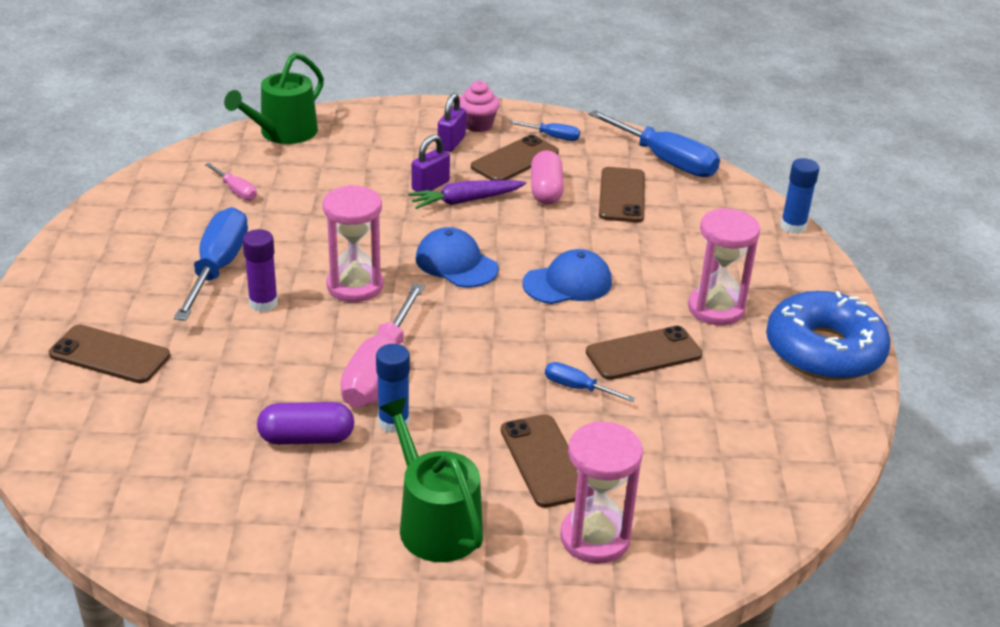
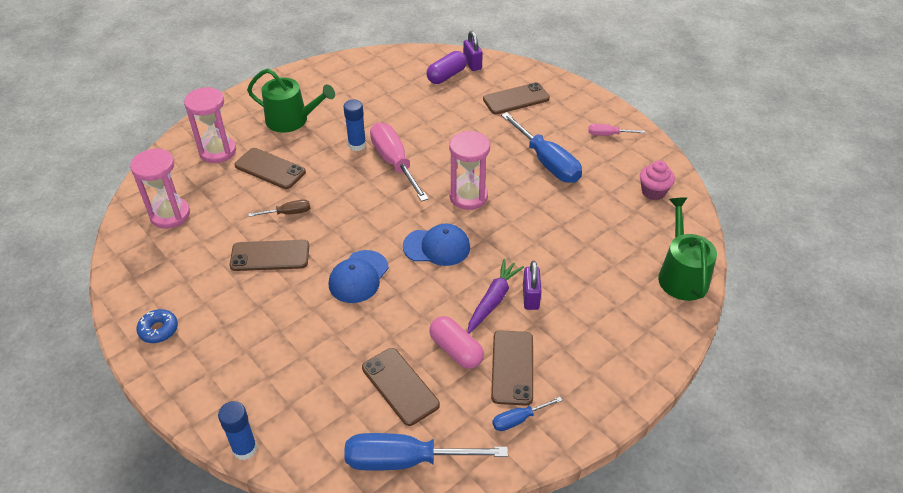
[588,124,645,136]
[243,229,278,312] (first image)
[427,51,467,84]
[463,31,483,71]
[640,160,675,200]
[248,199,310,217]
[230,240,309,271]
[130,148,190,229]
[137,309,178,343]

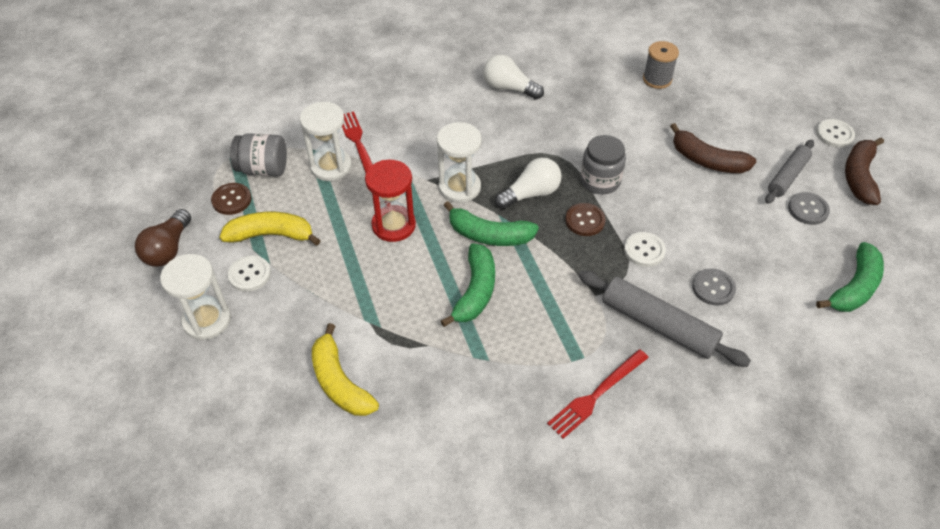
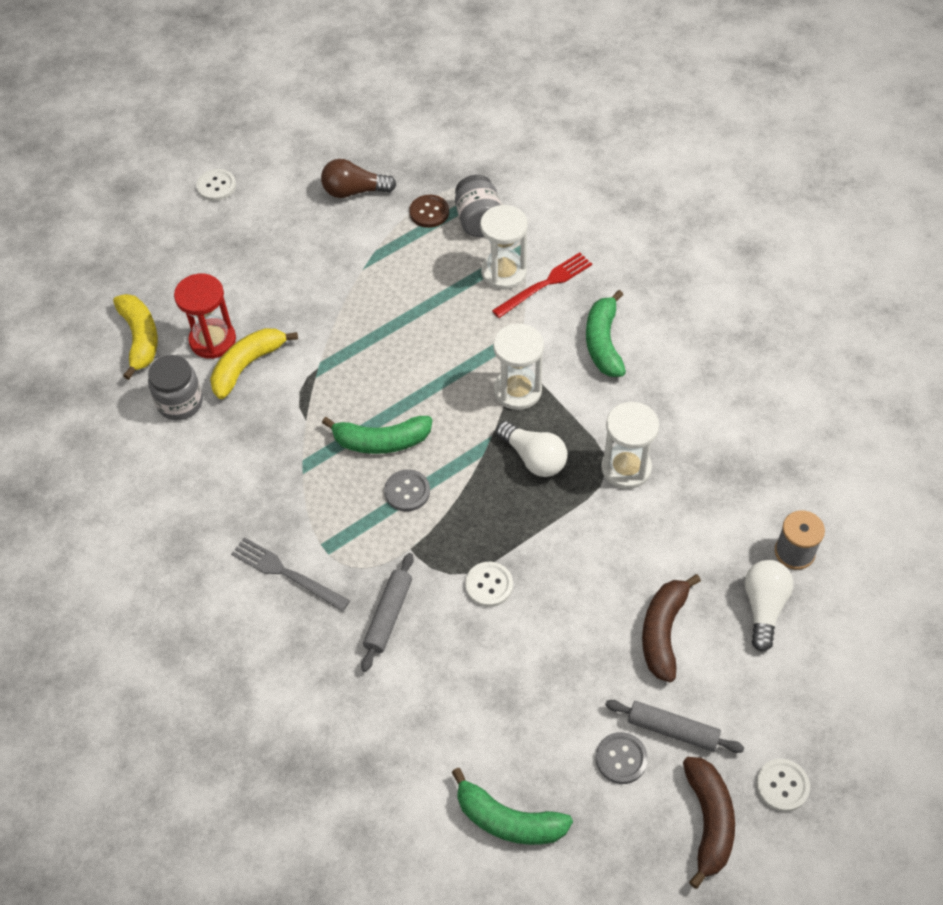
[601,402,659,489]
[113,294,158,380]
[196,169,236,201]
[174,274,236,359]
[586,290,626,377]
[745,560,793,652]
[231,537,350,612]
[565,203,606,236] (first image)
[361,553,414,672]
[148,355,203,420]
[384,469,430,511]
[683,757,735,889]

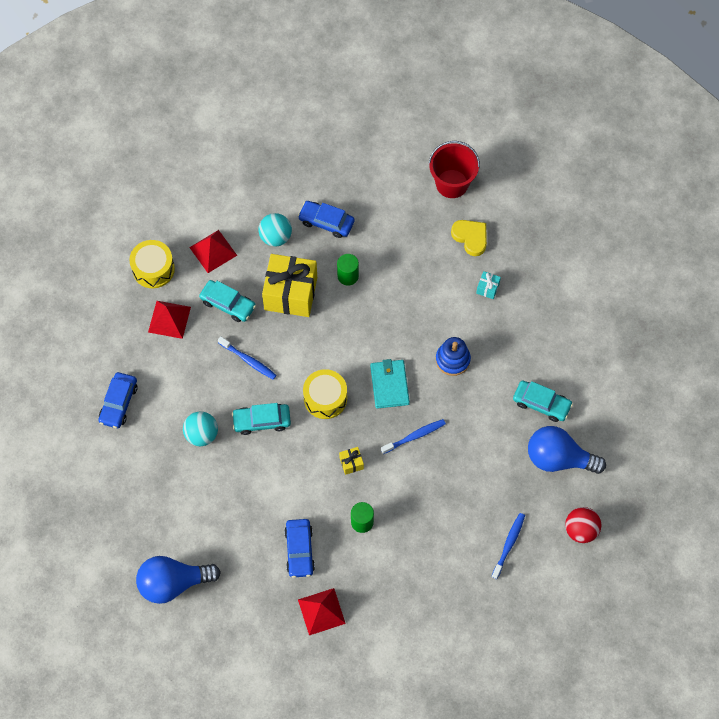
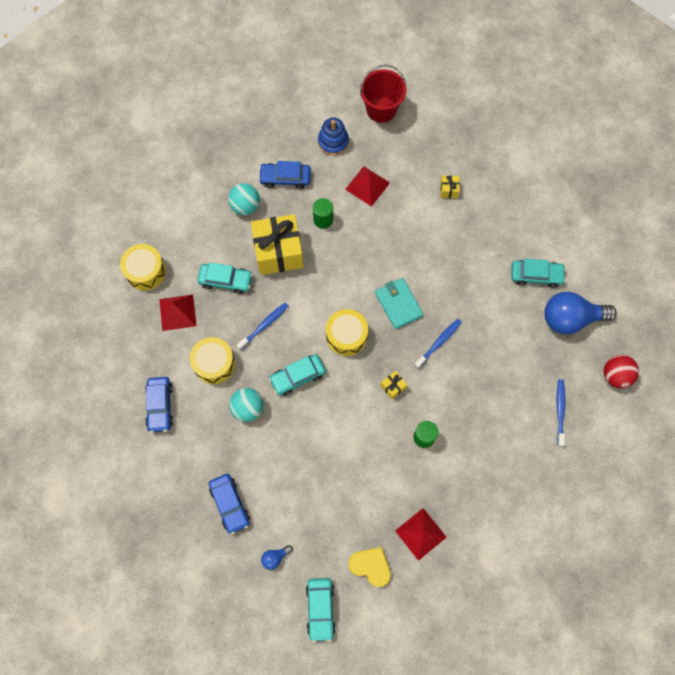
[261,545,292,570]
[345,166,390,207]
[237,303,289,350]
[209,474,250,534]
[318,118,349,155]
[348,547,391,587]
[440,175,460,198]
[190,337,235,384]
[306,578,336,642]

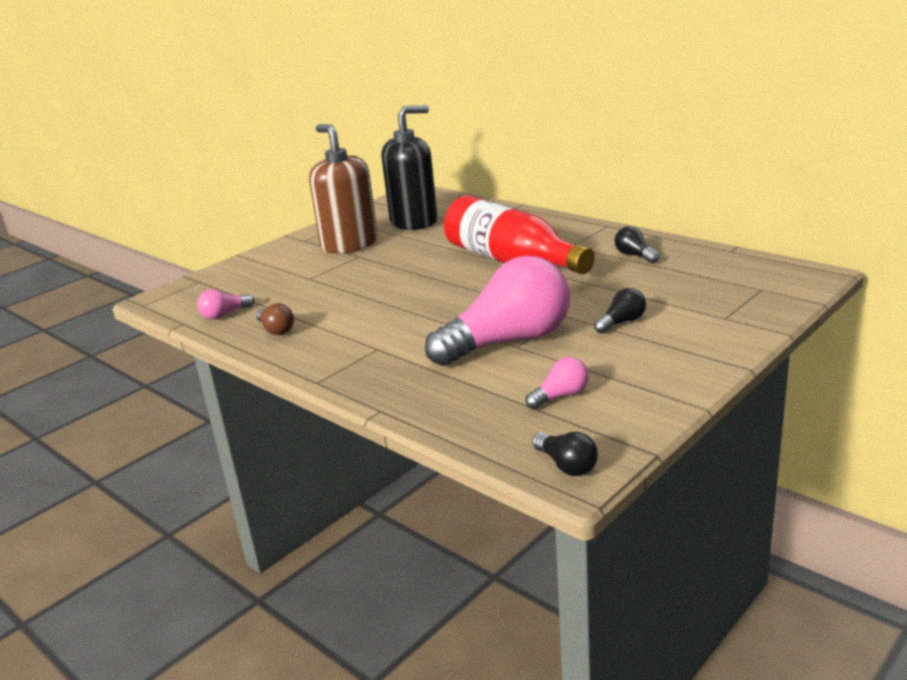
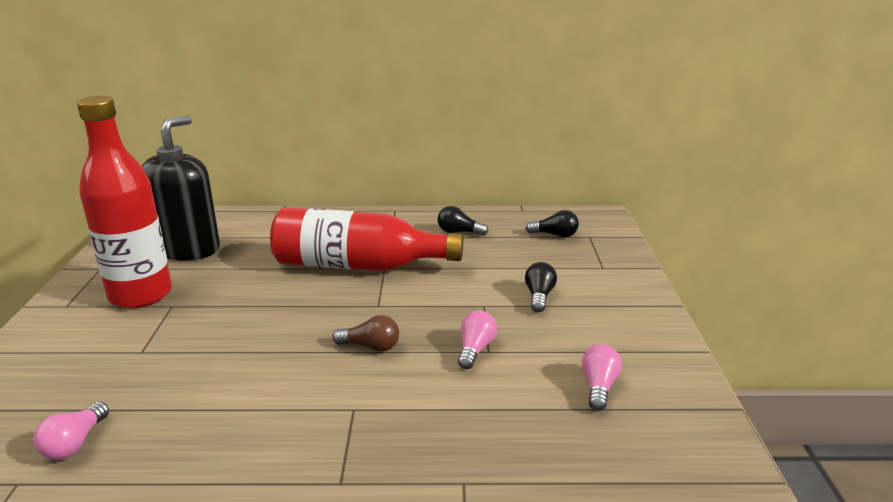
[332,315,399,352]
[77,96,172,308]
[458,310,497,369]
[526,210,579,238]

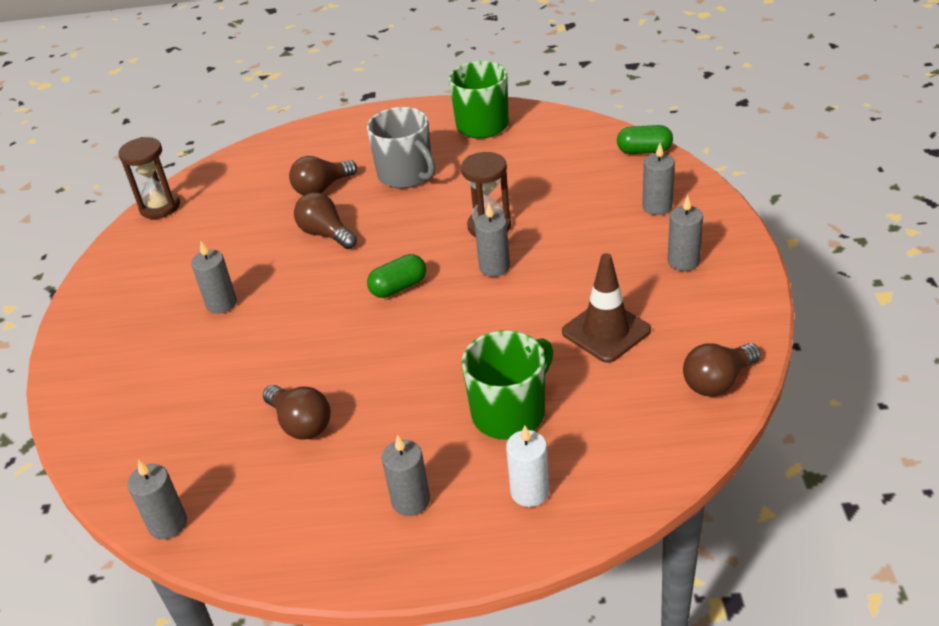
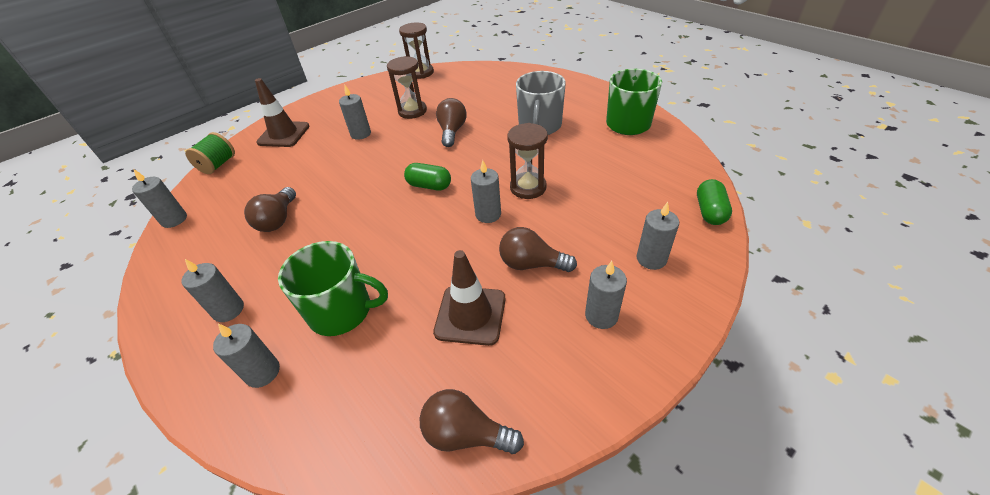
[499,227,577,272]
[213,324,280,388]
[697,179,732,225]
[185,132,235,174]
[255,78,310,147]
[387,56,427,119]

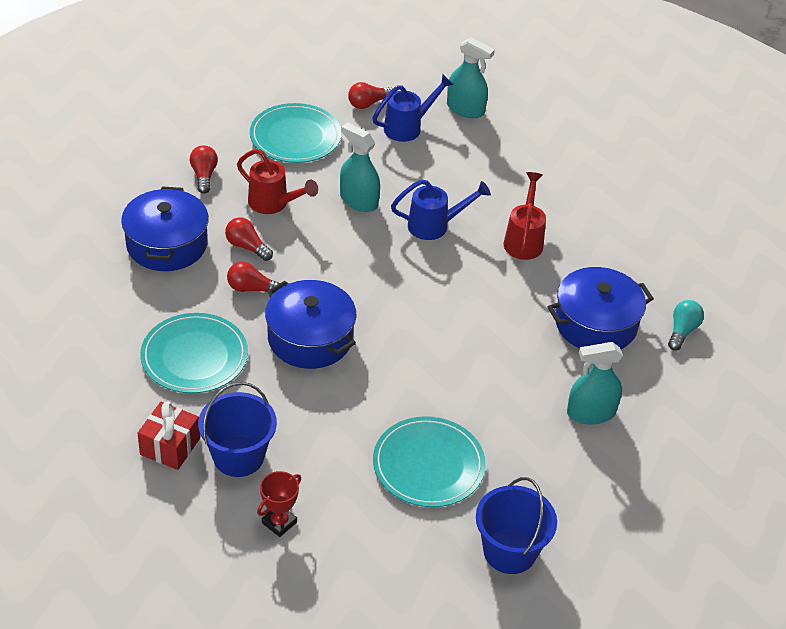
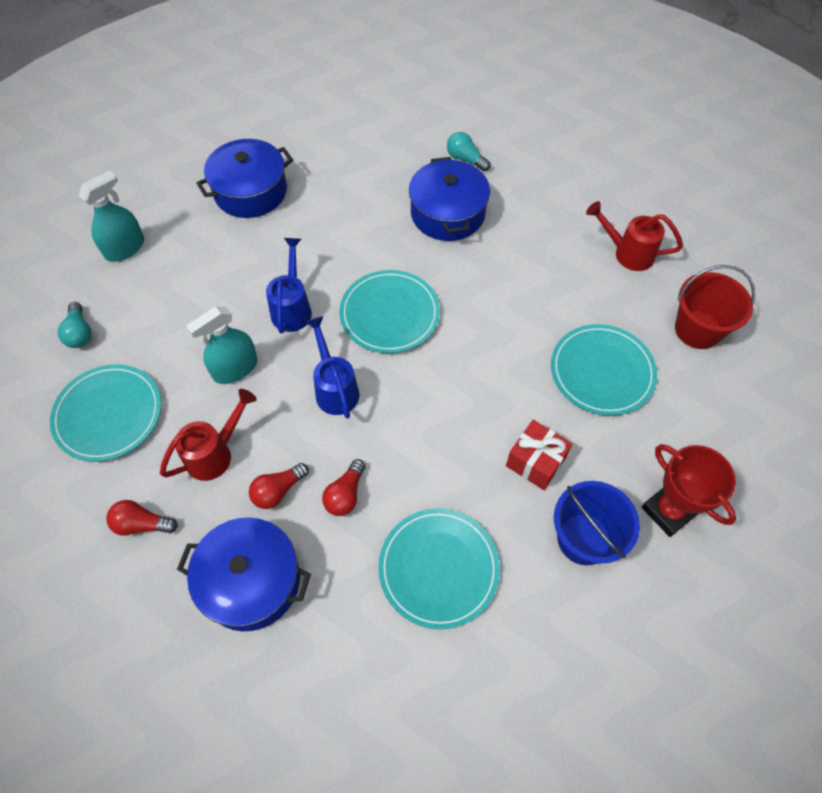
[506,420,573,490]
[641,444,736,537]
[196,139,293,218]
[58,302,91,348]
[305,316,359,419]
[675,265,755,349]
[586,201,683,271]
[567,342,623,425] (first image)
[340,270,440,353]

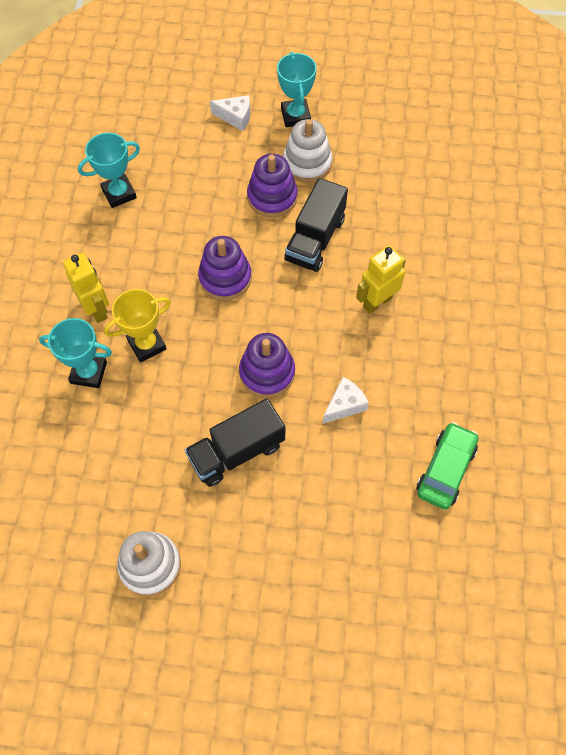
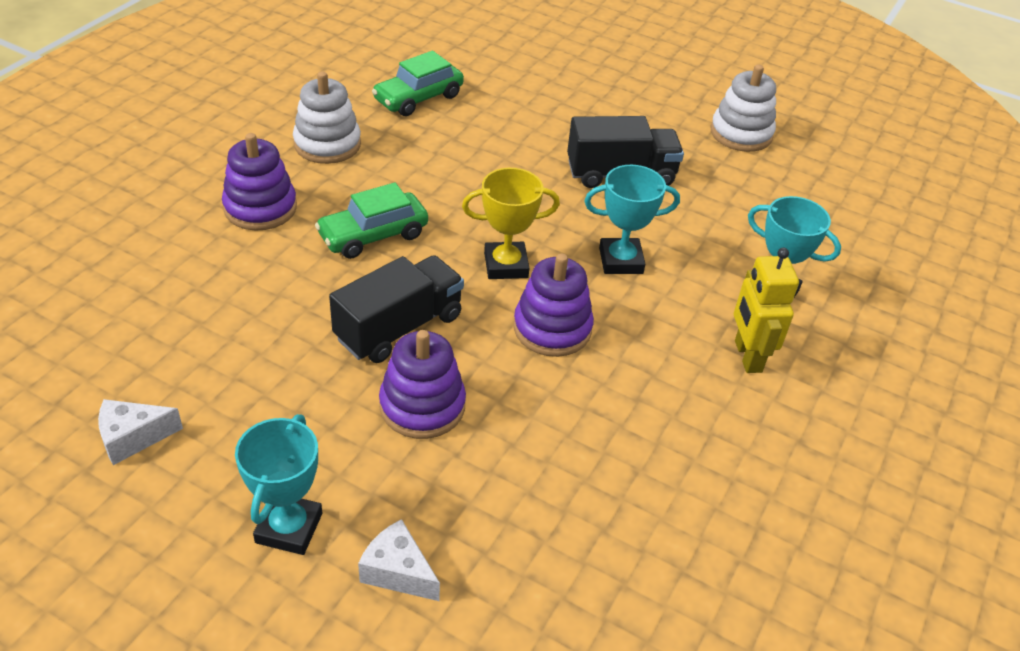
[584,165,680,274]
[462,168,560,279]
[222,133,297,231]
[293,72,361,164]
[98,399,183,465]
[315,182,428,259]

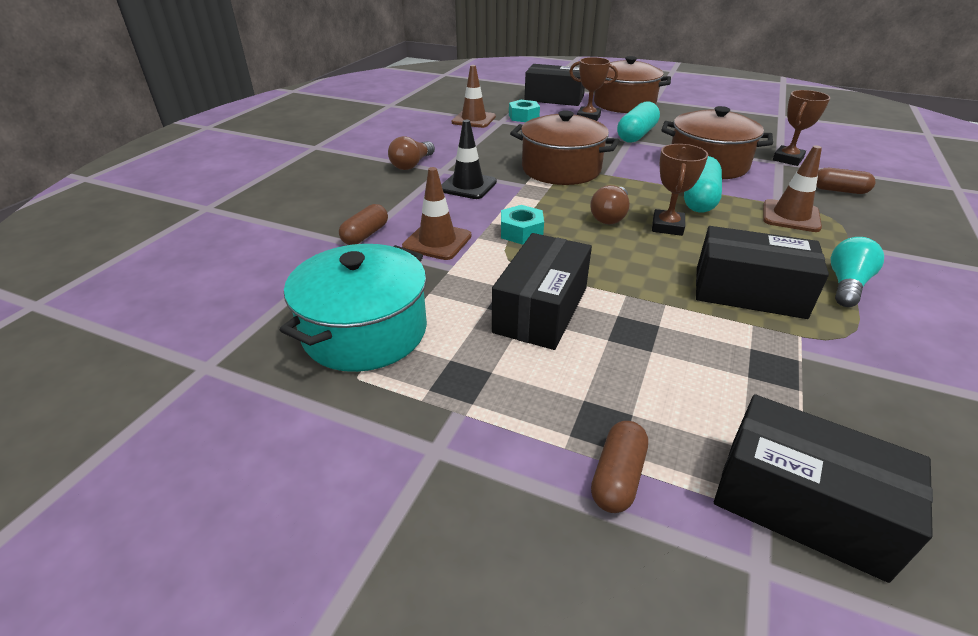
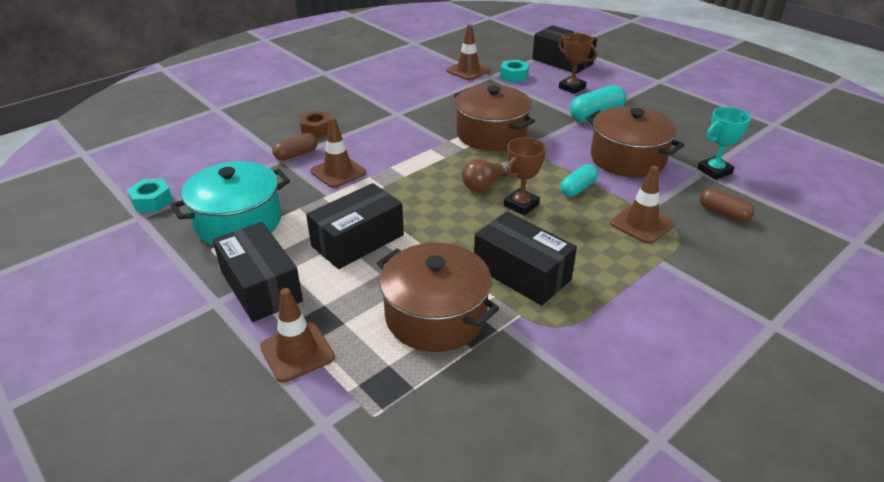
[388,136,435,170] (first image)
[441,120,497,199] (first image)
[127,179,173,212]
[260,288,335,383]
[377,243,500,352]
[560,164,598,197]
[213,222,303,322]
[697,107,751,180]
[831,237,884,307] (first image)
[299,110,331,138]

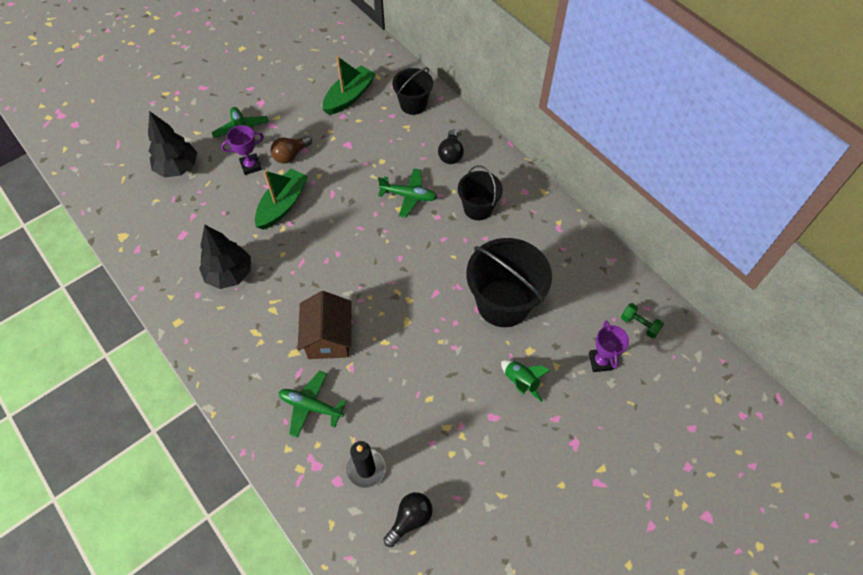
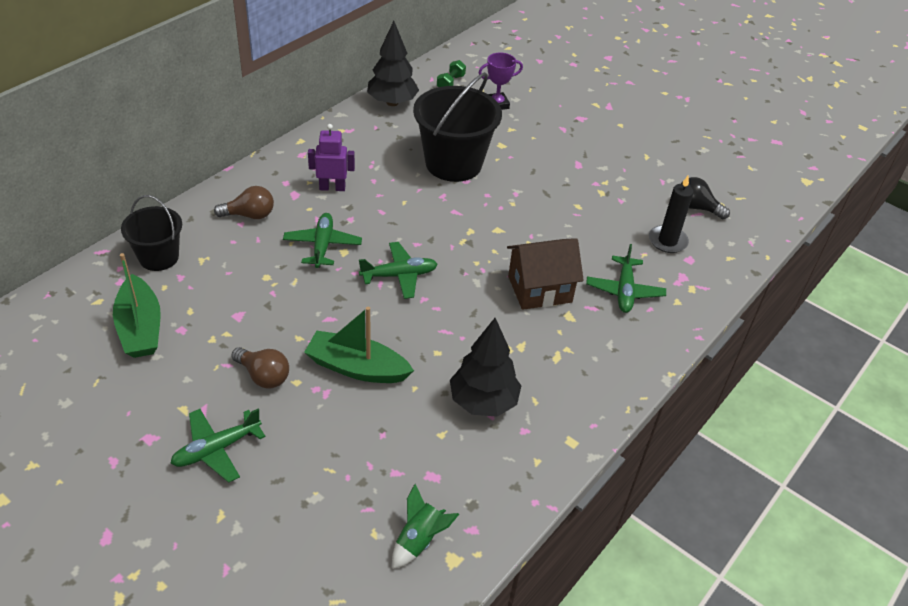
[367,21,419,106]
[221,125,264,175] (first image)
[113,253,161,358]
[214,186,274,219]
[308,124,355,191]
[392,484,459,569]
[359,242,438,299]

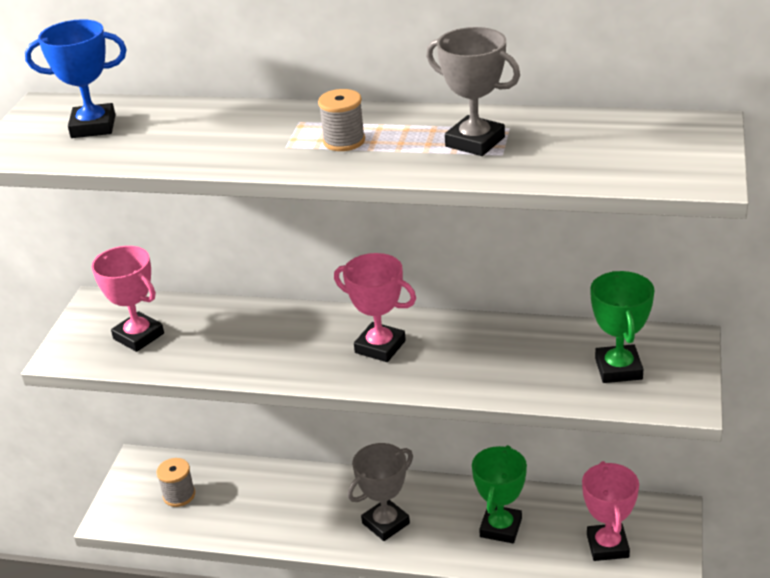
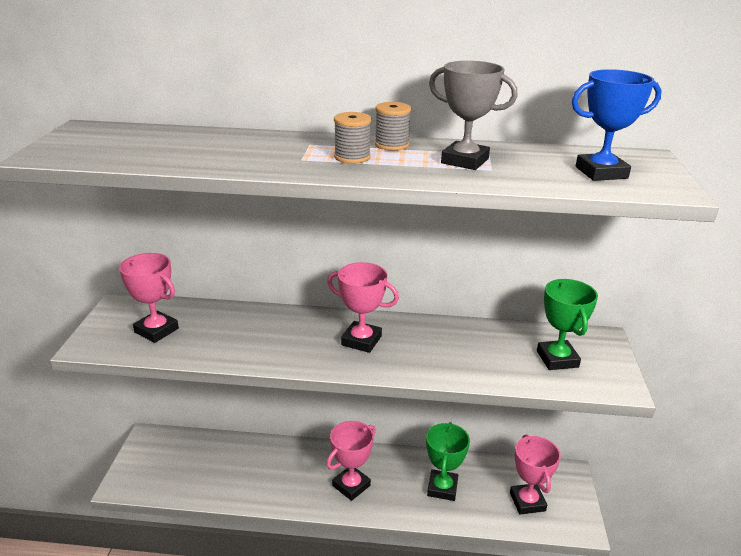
[572,69,662,181]
[375,102,411,151]
[326,421,376,501]

